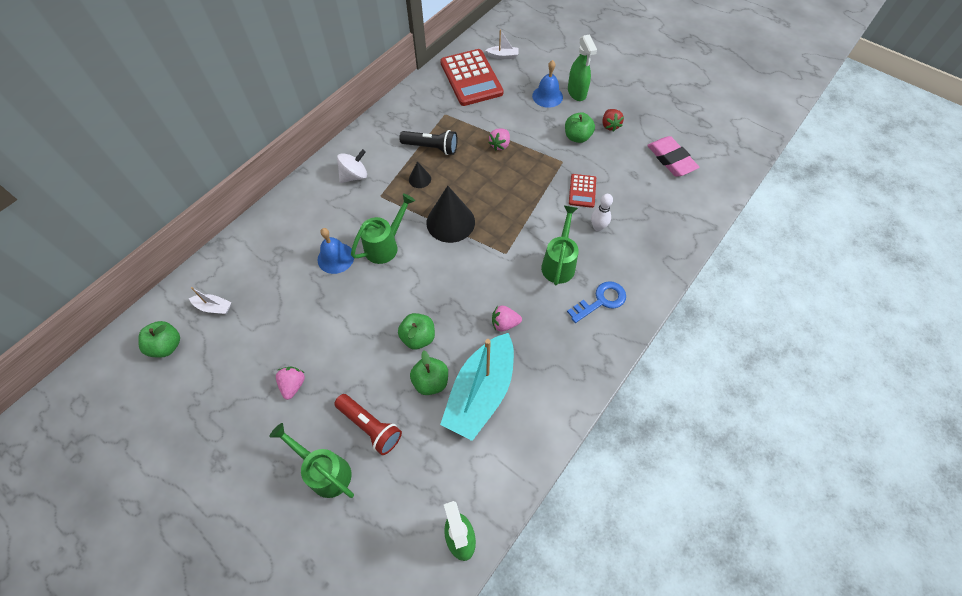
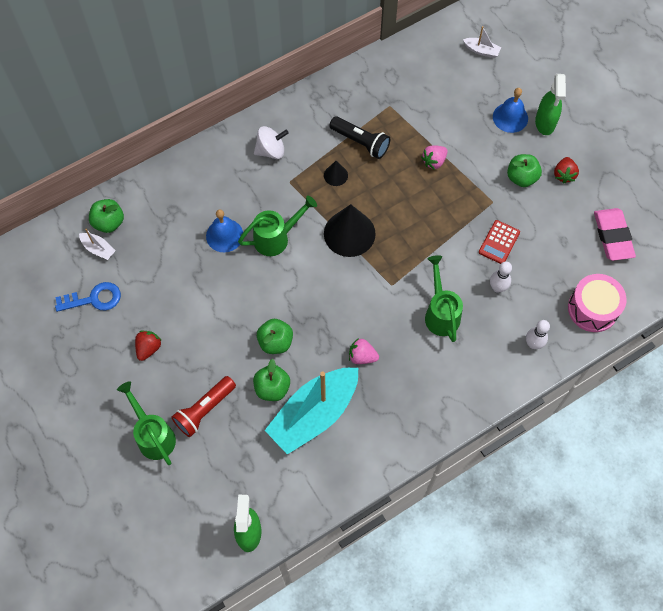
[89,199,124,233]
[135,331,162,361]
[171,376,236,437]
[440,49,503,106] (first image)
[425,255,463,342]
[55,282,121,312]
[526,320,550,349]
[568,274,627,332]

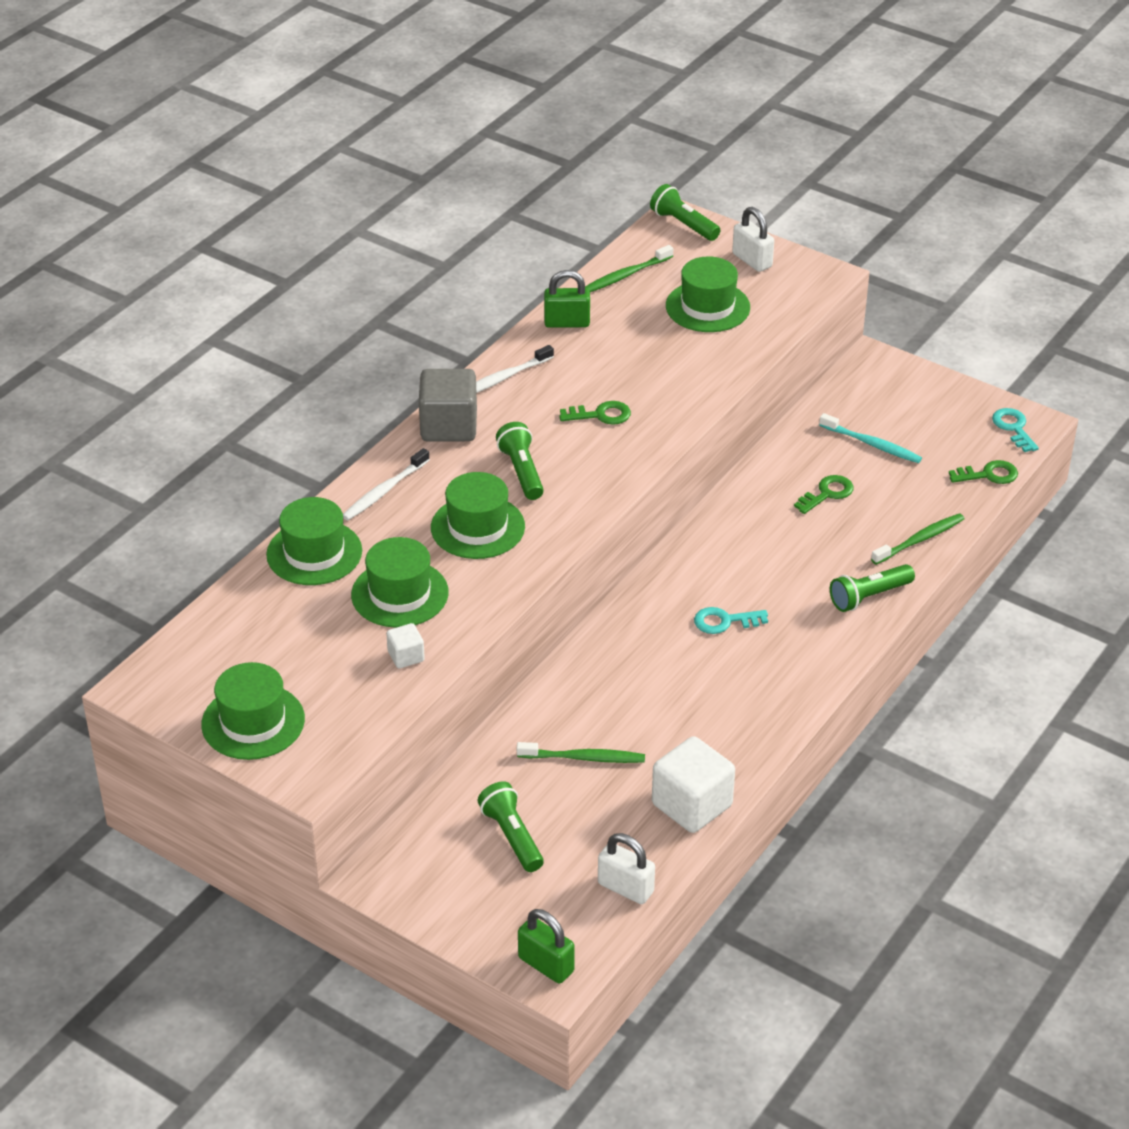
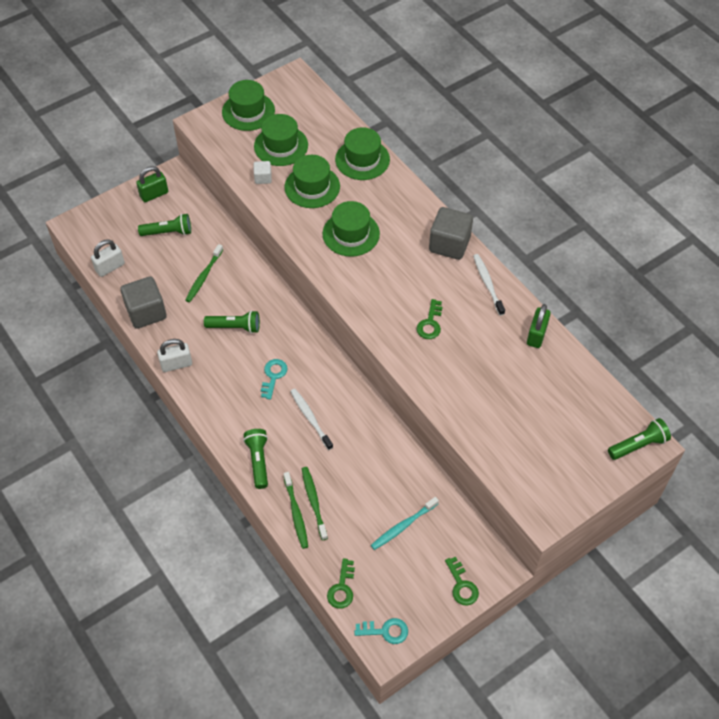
[290,389,333,450]
[204,310,260,334]
[136,166,168,202]
[302,467,328,540]
[120,276,167,329]
[254,114,308,166]
[157,339,192,372]
[445,557,479,606]

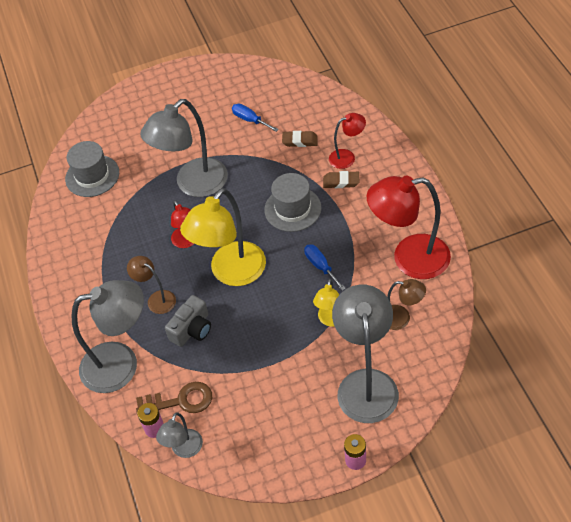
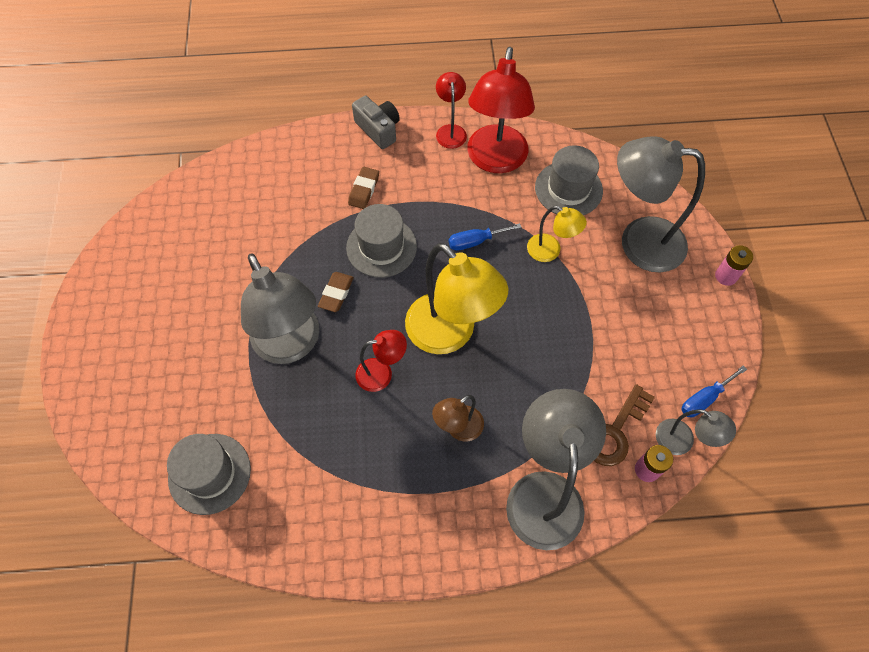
[594,384,655,466]
[352,96,400,149]
[681,365,747,417]
[318,272,354,312]
[436,72,467,149]
[535,145,603,215]

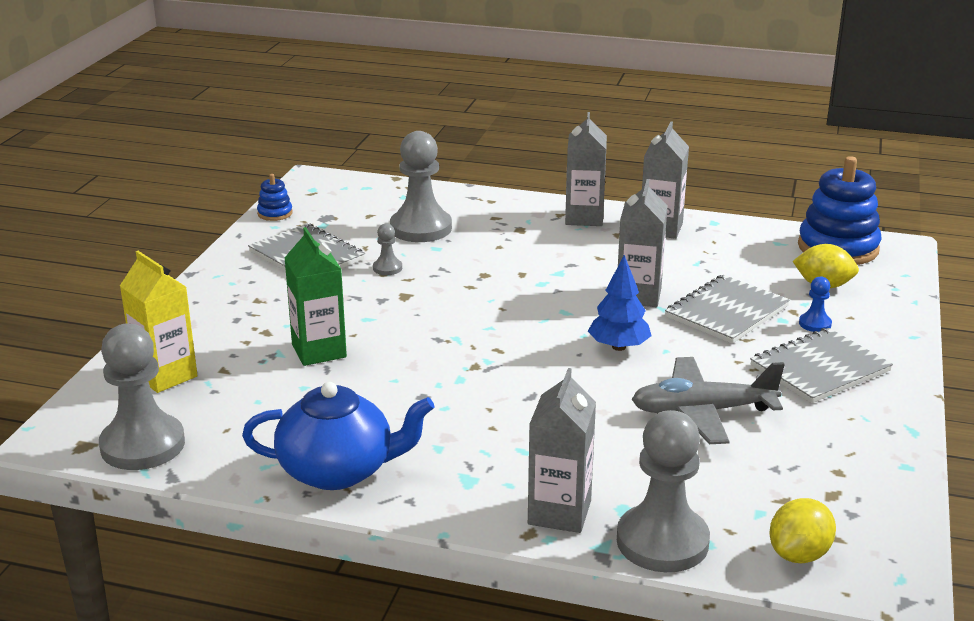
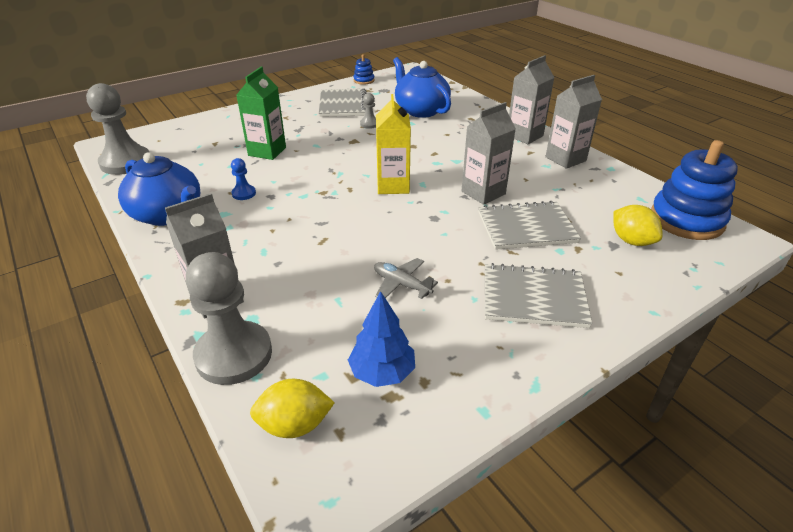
[376,94,411,194]
[393,57,451,118]
[348,291,415,387]
[374,258,438,299]
[231,158,256,200]

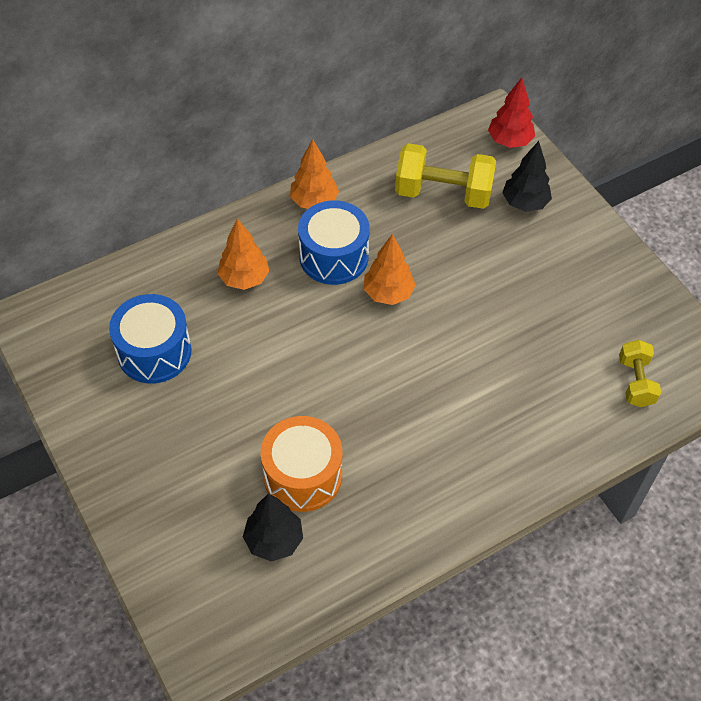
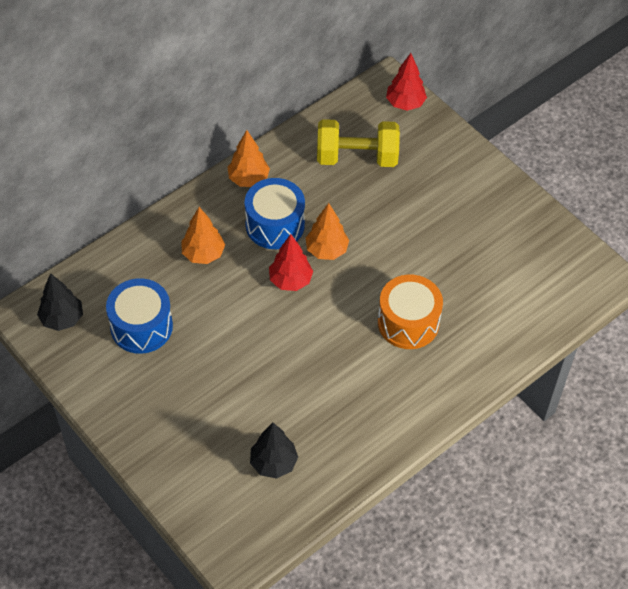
[378,275,443,349]
[37,273,83,331]
[619,340,661,407] (first image)
[269,234,313,291]

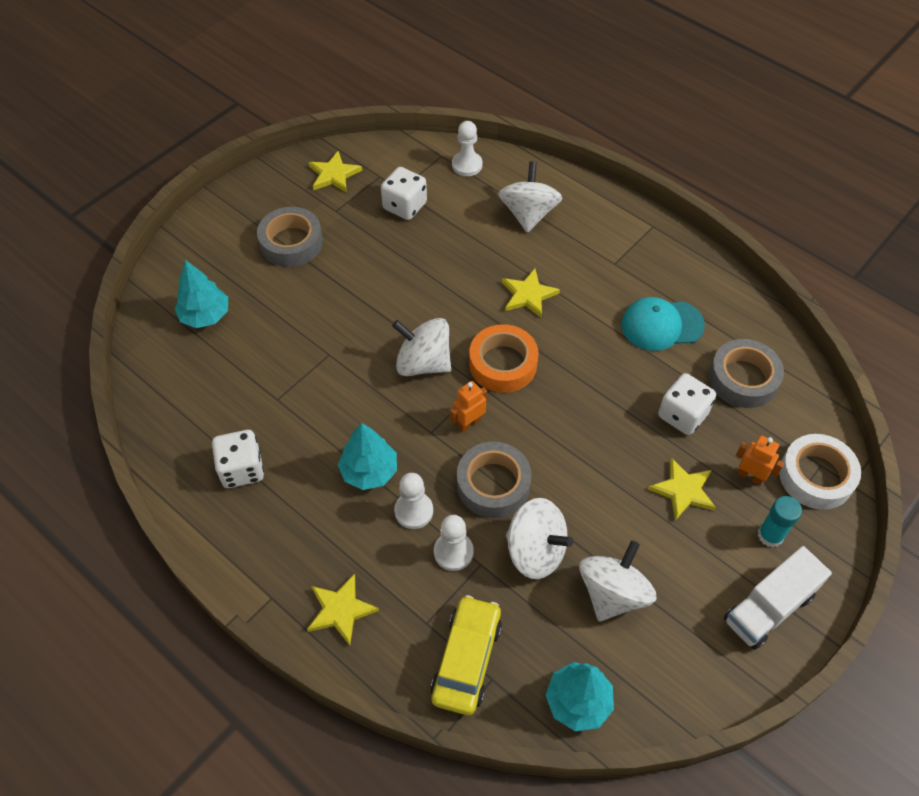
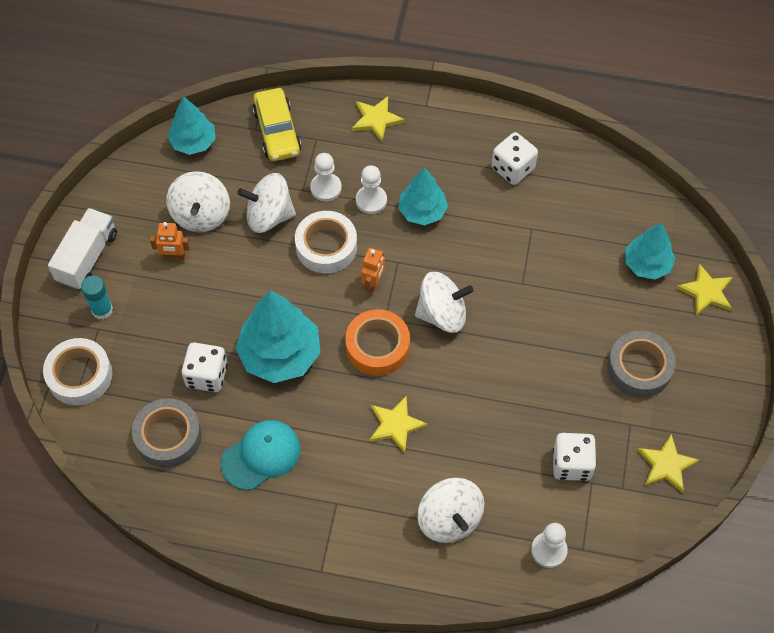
[295,211,357,273]
[676,264,733,316]
[150,222,190,260]
[236,291,320,383]

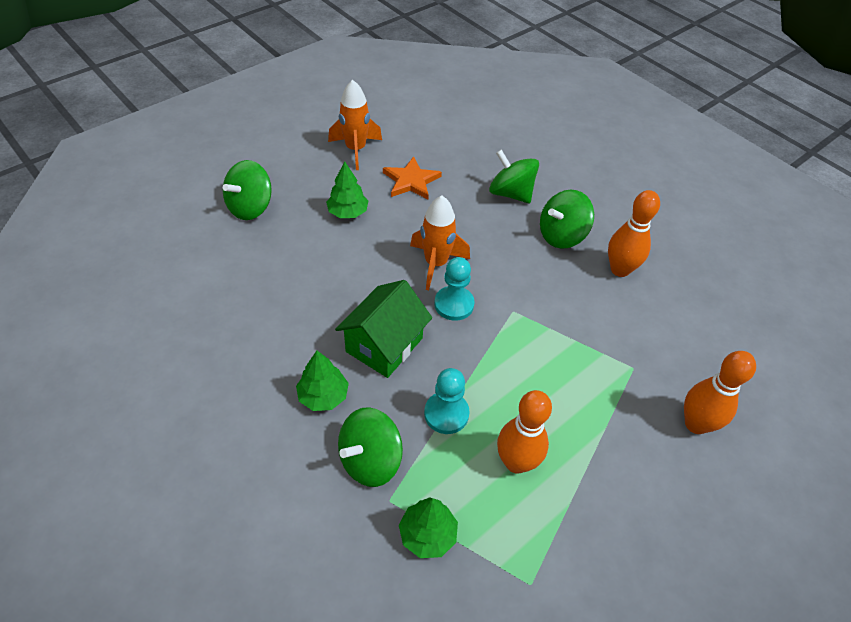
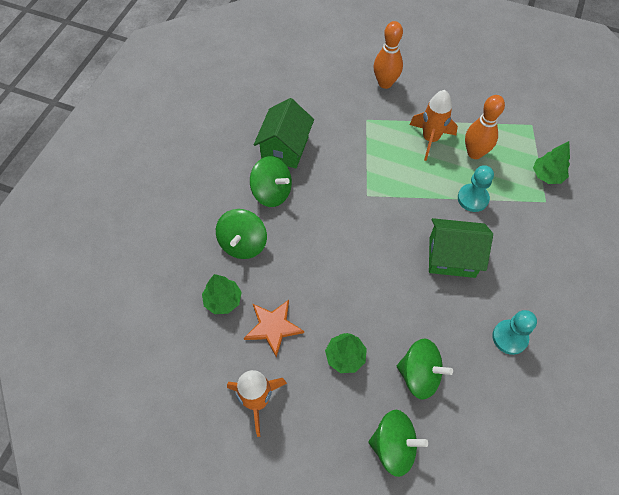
[202,274,242,314]
[397,338,453,400]
[410,90,458,161]
[492,310,537,355]
[254,98,314,168]

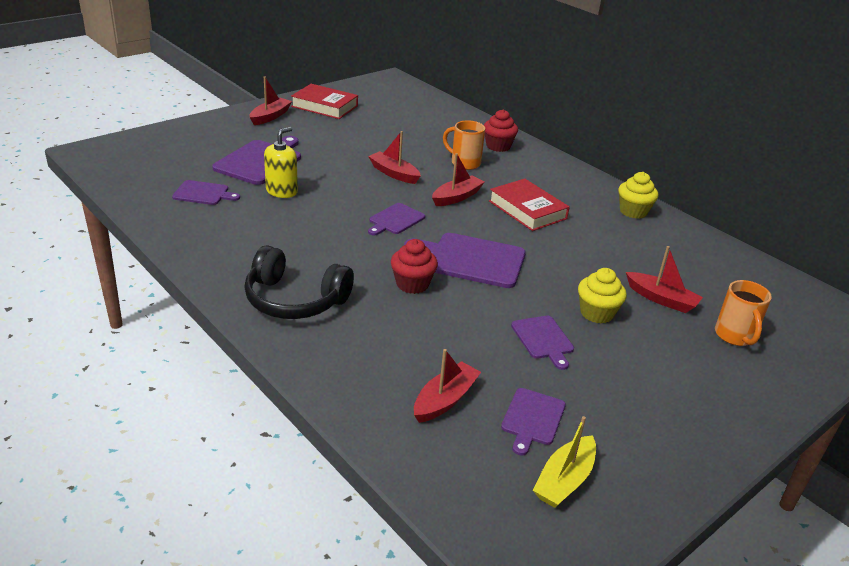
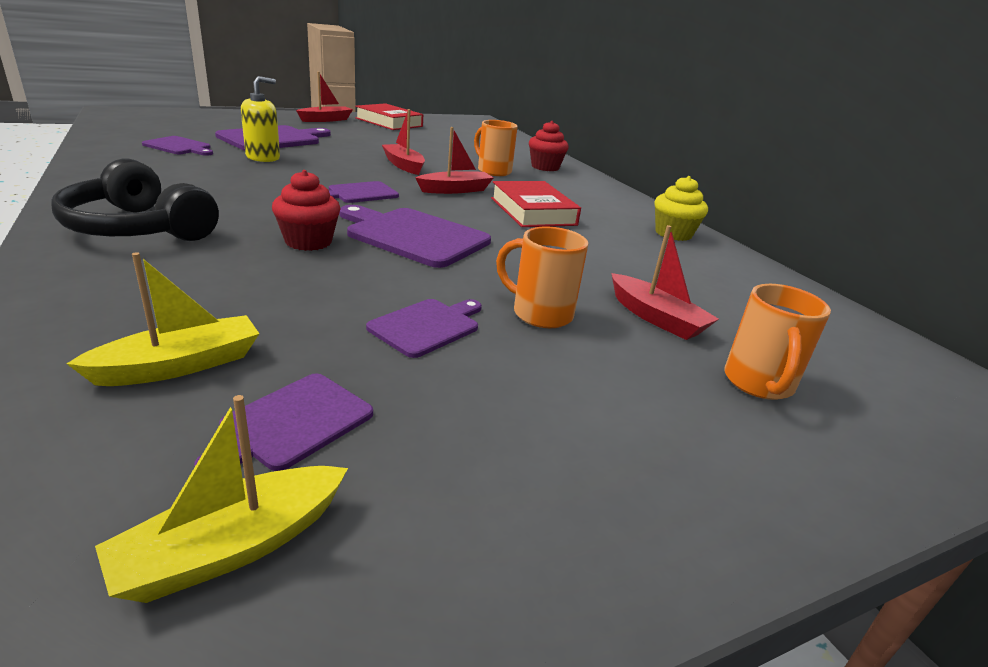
[66,252,259,386]
[366,299,482,358]
[496,227,588,328]

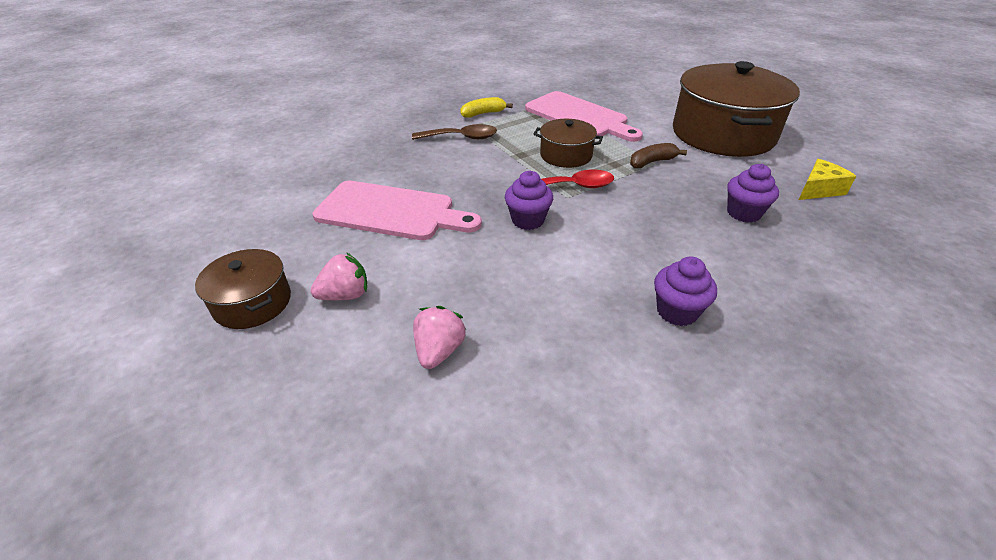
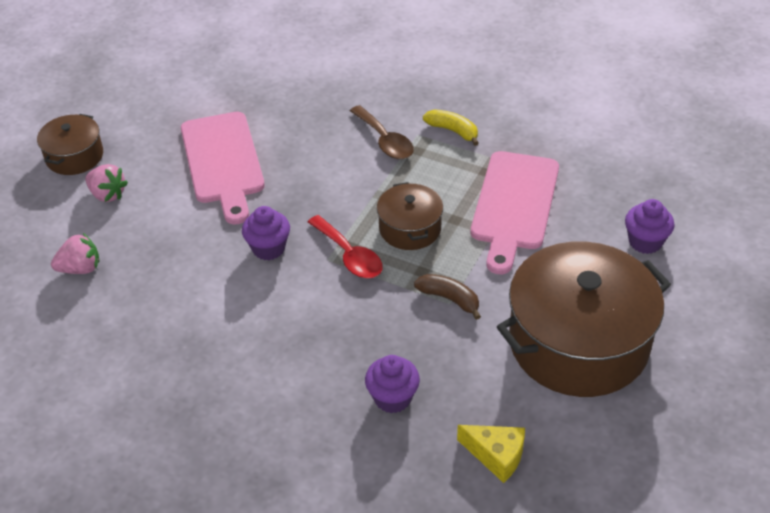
[625,199,675,254]

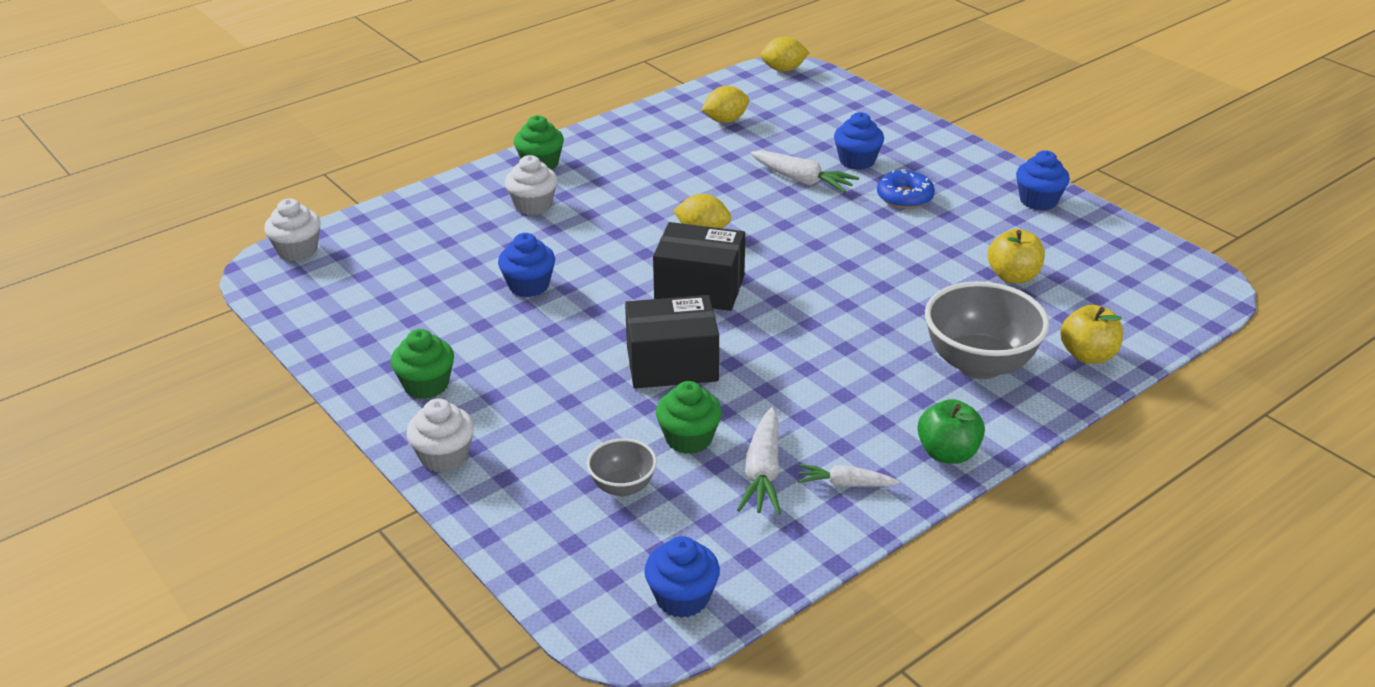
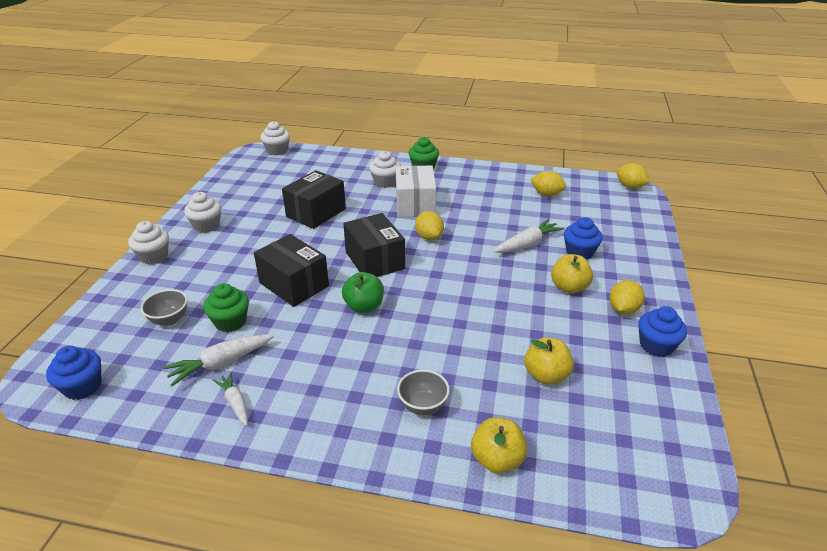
[184,192,221,232]
[282,170,346,229]
[494,219,565,253]
[551,254,593,294]
[342,272,384,313]
[397,370,450,415]
[396,165,436,217]
[610,280,645,315]

